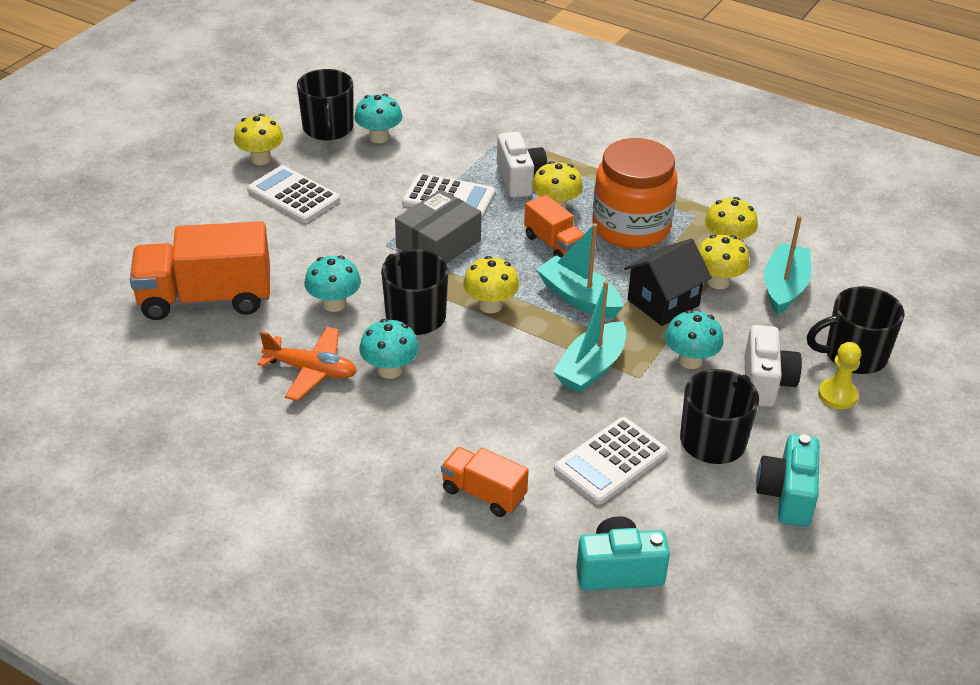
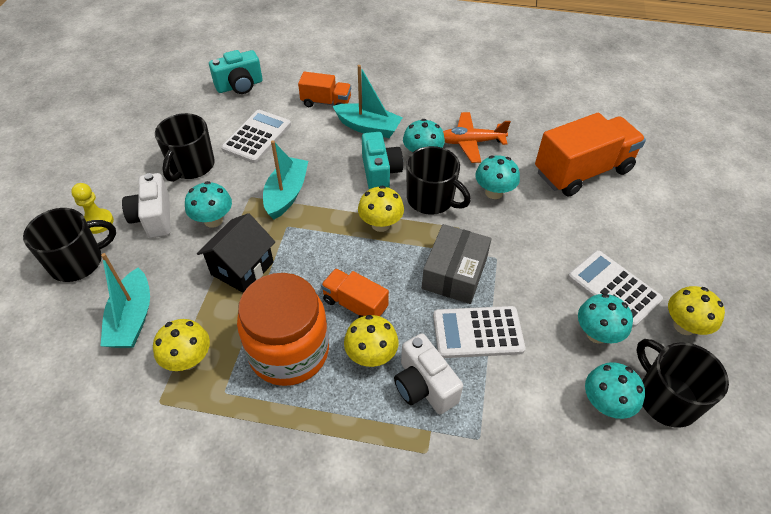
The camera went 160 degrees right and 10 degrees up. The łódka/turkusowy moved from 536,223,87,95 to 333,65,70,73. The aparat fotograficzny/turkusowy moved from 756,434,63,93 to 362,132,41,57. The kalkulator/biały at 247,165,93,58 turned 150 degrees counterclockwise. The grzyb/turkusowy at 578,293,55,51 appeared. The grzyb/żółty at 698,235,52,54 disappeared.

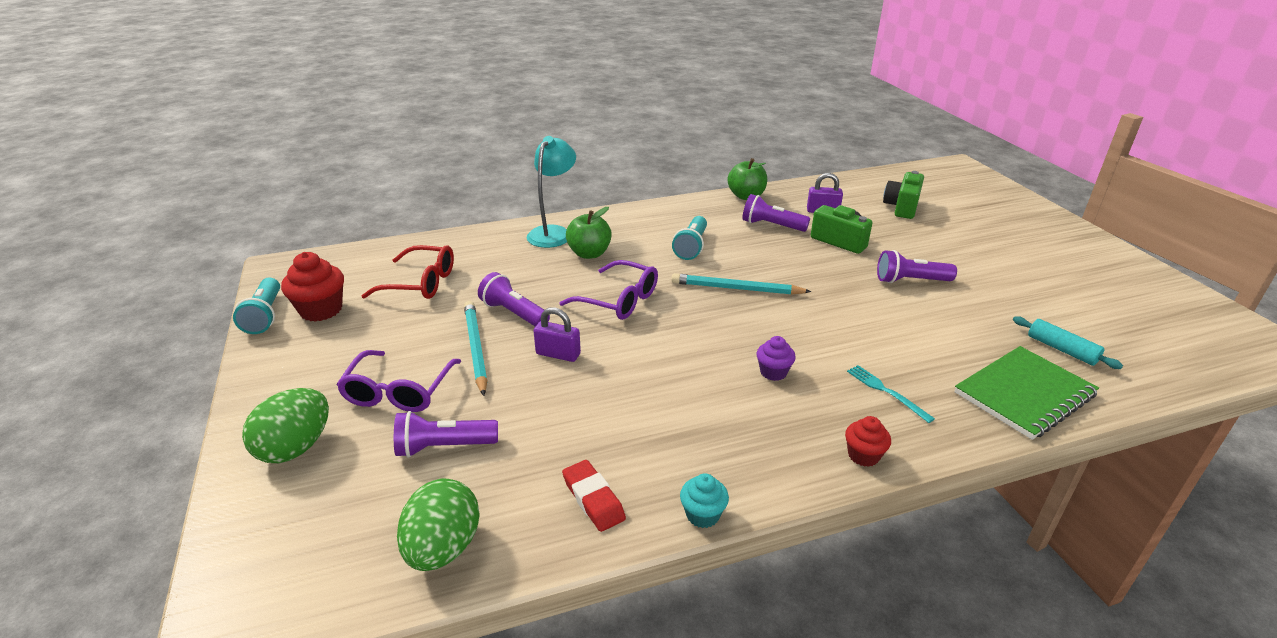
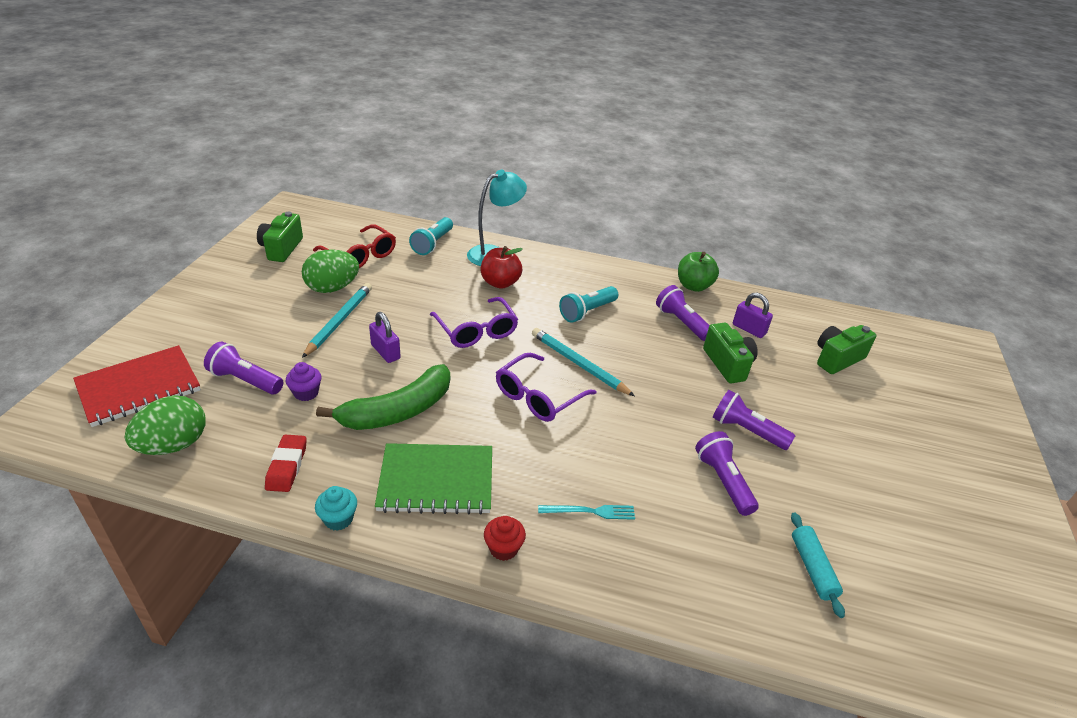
The camera went 30 degrees right and 5 degrees up. The zeszyt/czerwony at 73,345,128,82 appeared. The muffinka/czerwony at 281,252,63,70 was replaced by the aparat fotograficzny/zielony at 257,212,46,50. The muffinka/fioletowy moved from 757,336,39,45 to 285,362,36,39. The jajko/zielony moved from 242,388,87,75 to 302,249,57,44. The banan/zielony at 316,364,134,66 appeared. The zeszyt/zielony moved from 954,346,145,94 to 375,443,117,72. The latarka/turkusowy moved from 233,278,47,56 to 409,217,44,38. The jabłko/zielony at 566,207,46,52 became the jabłko/czerwony at 481,246,42,43. The okulary/fioletowy moved from 336,350,125,62 to 496,353,101,69. The widelec/turkusowy at 847,365,88,58 turned 90 degrees clockwise. The latarka/fioletowy moved from 478,272,72,55 to 695,431,64,85.

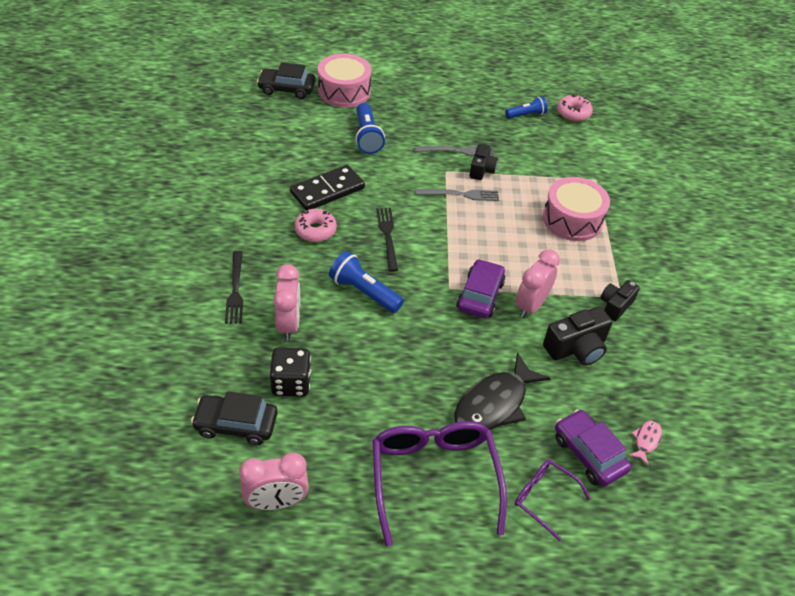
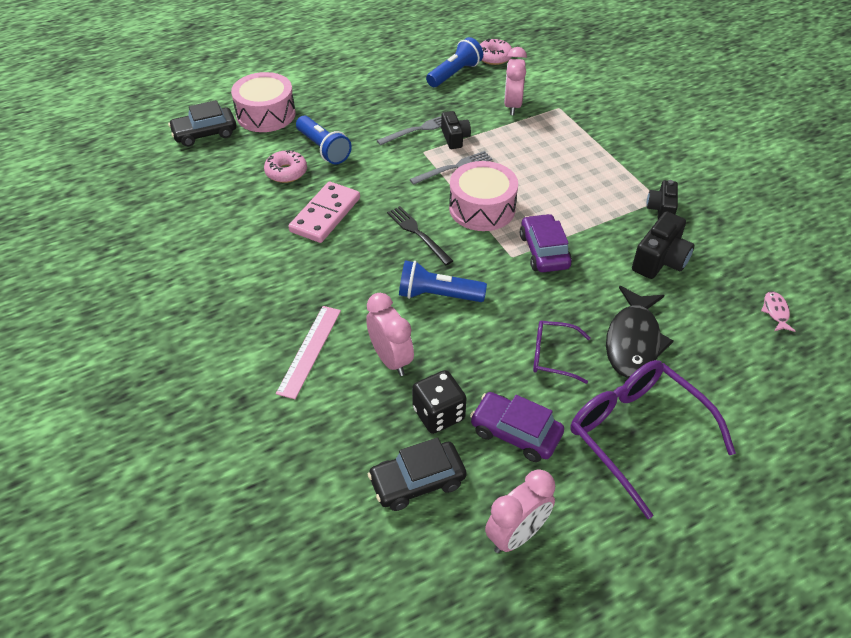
The camera went 25 degrees left and 0 degrees up. The donut/różowy moved from 294,209,43,33 to 264,150,43,33. The widelec/czarny at 225,251,18,73 was replaced by the linijka/różowy at 276,306,65,93. The kostka domina/czarny at 290,165,75,45 became the kostka domina/różowy at 288,182,72,61. The latarka/niebieski at 505,96,43,23 changed to 1.51 times the size. The bęben/różowy moved from 543,177,67,64 to 449,161,69,70. The samochód/fioletowy moved from 555,409,76,77 to 470,392,94,70. The budzik/różowy moved from 516,249,44,69 to 504,47,23,68. The okulary/fioletowy moved from 515,460,76,81 to 533,321,57,63.

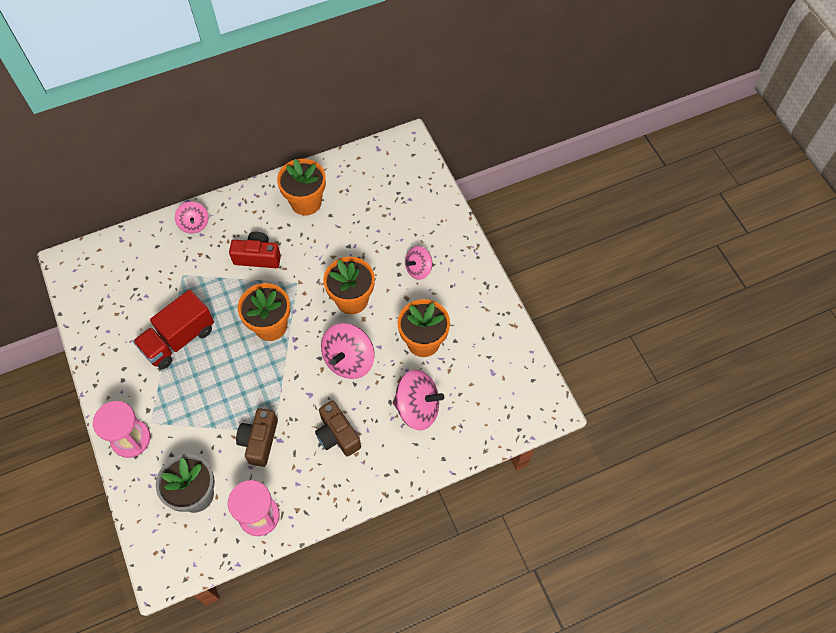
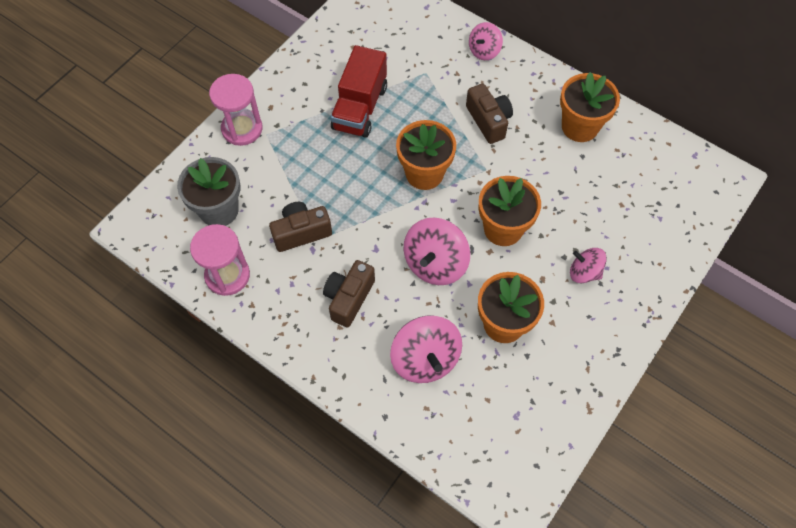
The camera went 60 degrees right and 0 degrees up. The ciężarówka/czerwony at 133,290,81,79 turned 90 degrees counterclockwise. The bączek/różowy at 321,323,53,56 turned 60 degrees counterclockwise. The aparat fotograficzny/czerwony at 229,232,52,36 became the aparat fotograficzny/brązowy at 466,84,47,60.

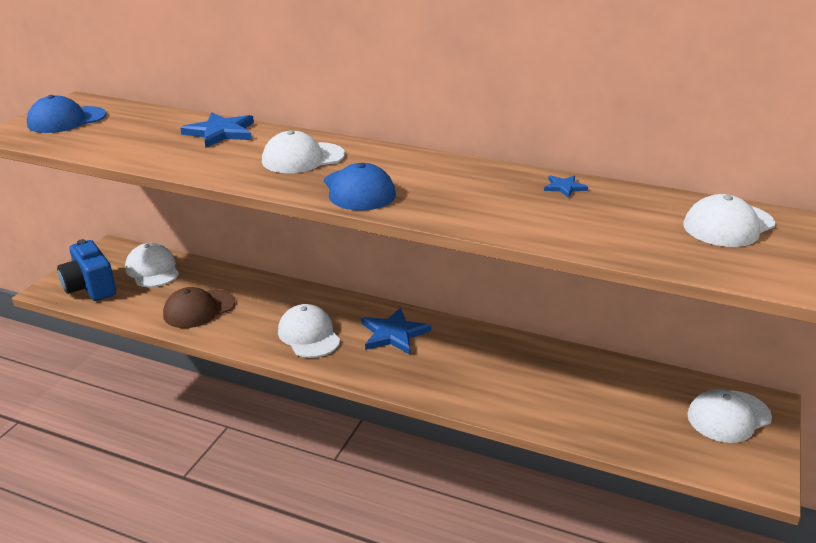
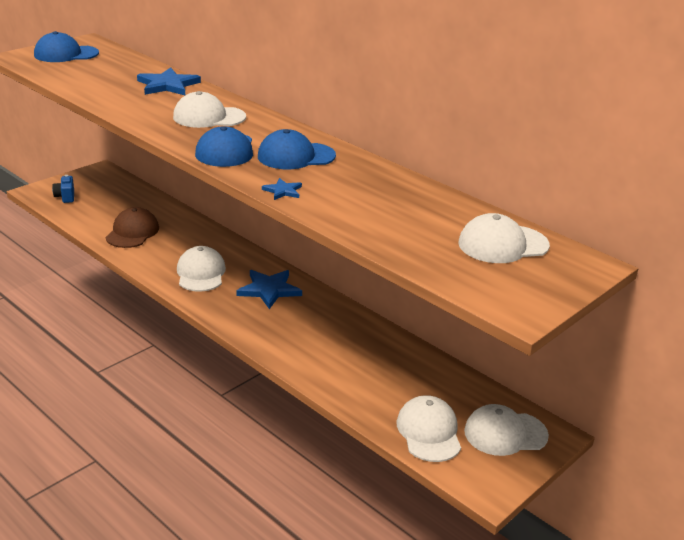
The camera went 20 degrees right and 0 degrees up. The aparat fotograficzny/niebieski at 57,239,59,62 changed to 0.54 times the size. The czapka/brązowy at 163,287,72,41 turned 120 degrees clockwise. The czapka/niebieski at 258,129,78,40 appeared. The gwiazda/niebieski moved from 544,175,44,23 to 262,178,40,22. The czapka/biały moved from 125,243,54,44 to 396,395,65,67.

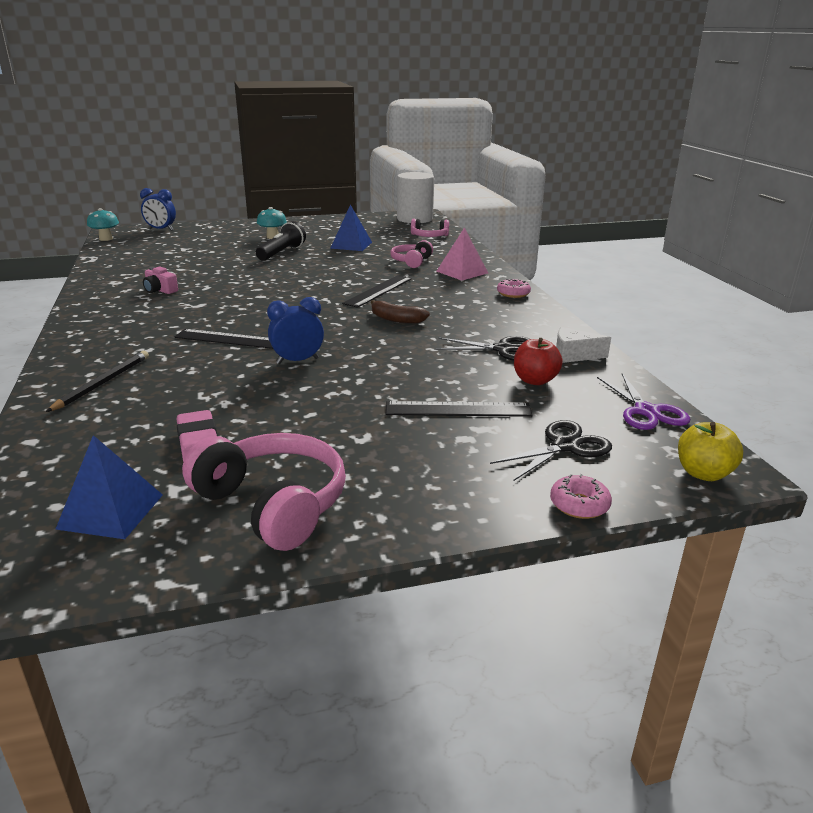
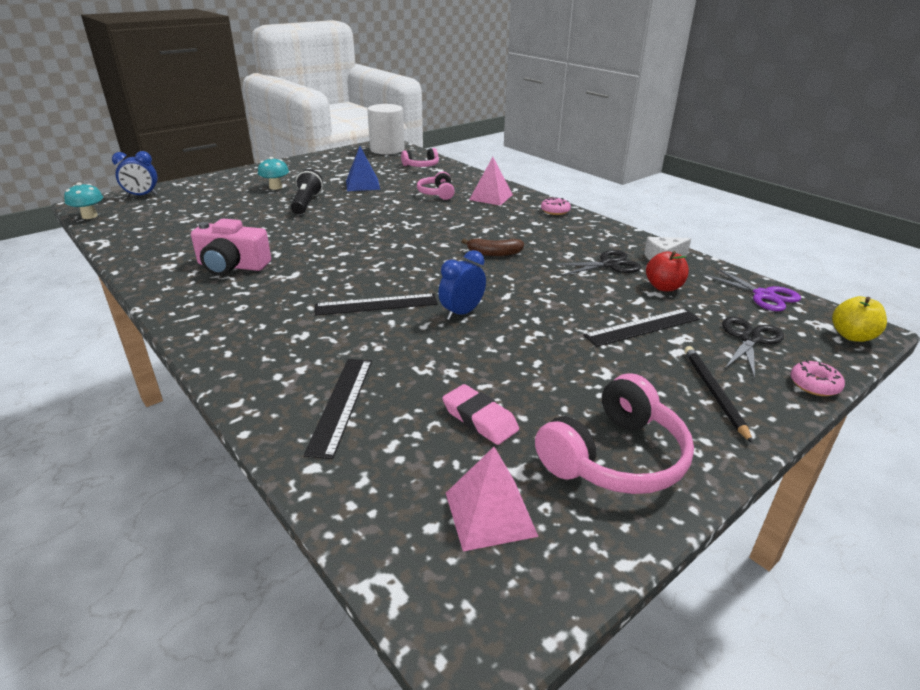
The camera went 25 degrees left and 5 degrees up. The aparat fotograficzny/różowy at 143,267,35,27 changed to 1.86 times the size. The linijka/czarny moved from 342,275,70,33 to 304,359,68,100. The piramida/niebieski at 56,435,107,104 became the piramida/różowy at 446,447,93,104. The słuchawki/różowy at 182,433,164,118 turned 120 degrees clockwise. The ołówek/czarny moved from 46,351,103,61 to 684,346,69,97.

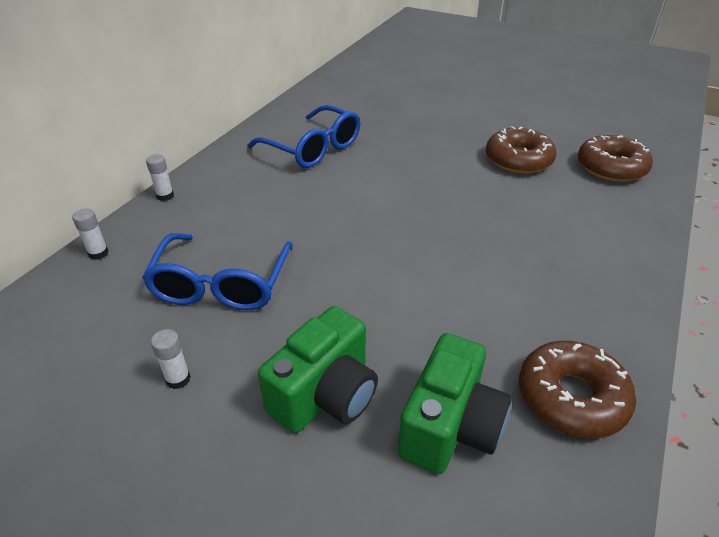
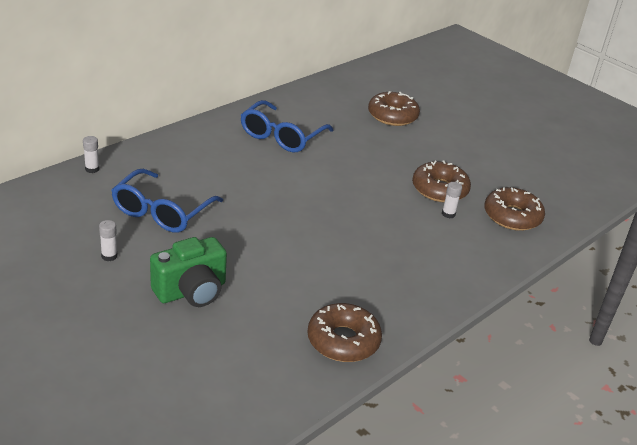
The camera went 15 degrees right and 5 degrees down. The okulary/niebieski at 247,105,113,63 turned 60 degrees clockwise. The donut/brązowy at 368,91,52,35 appeared. The klej w sztyfcie/biały moved from 146,154,28,47 to 442,182,20,36. The aparat fotograficzny/zielony at 398,333,114,141 disappeared.

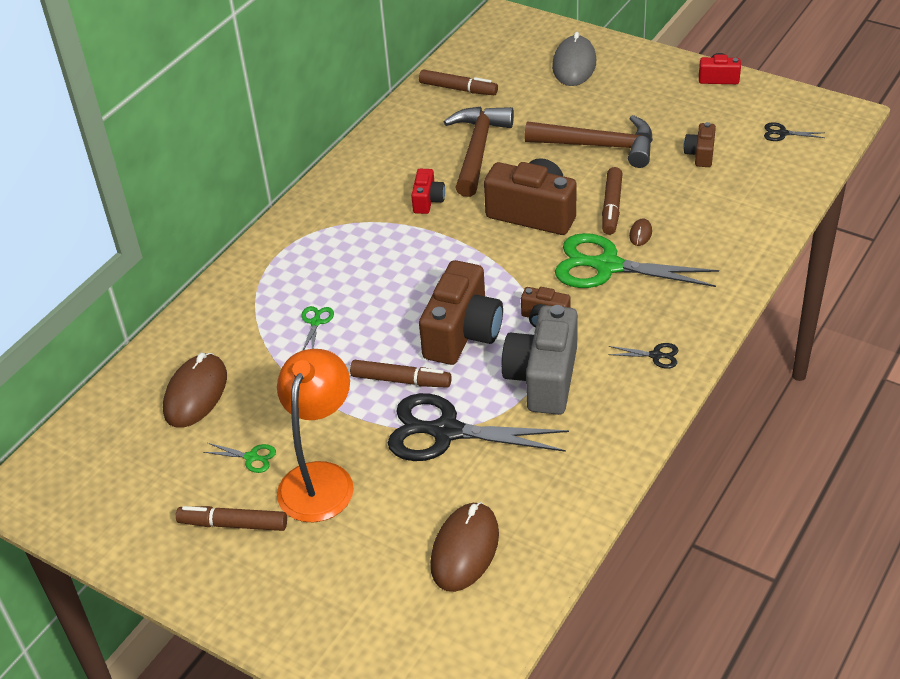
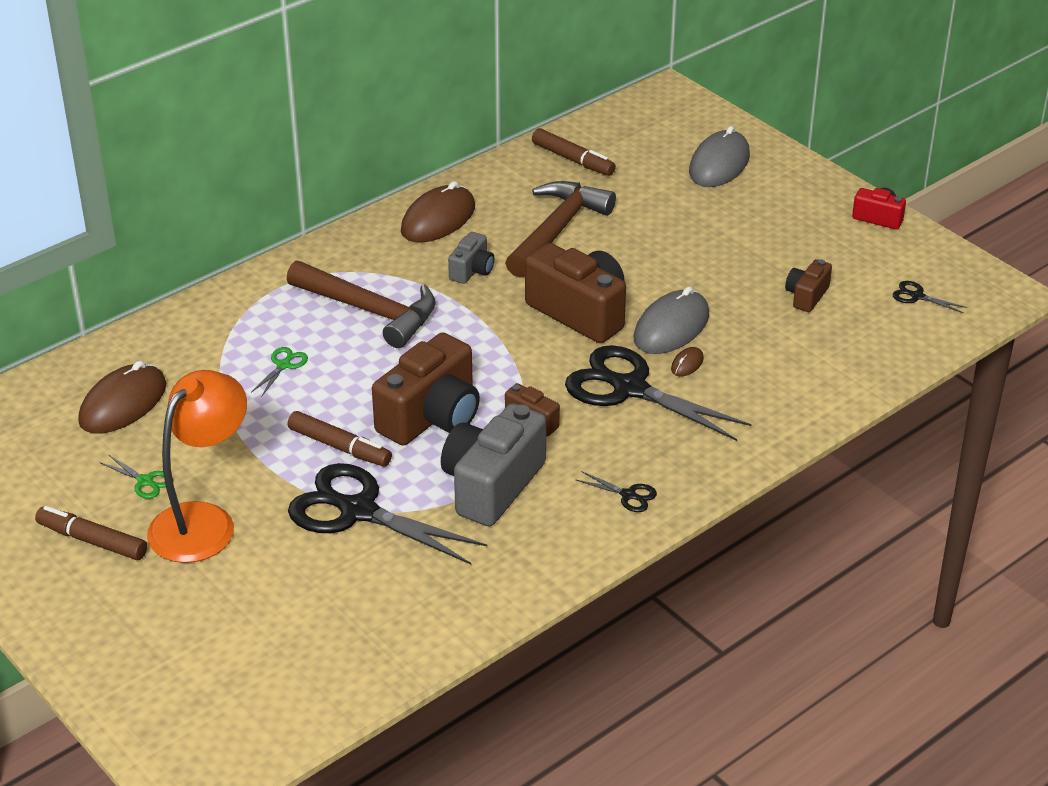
The camera went 15 degrees right and 5 degrees down. The młotek/brązowy moved from 524,115,129,53 to 287,261,149,87. The myszka/brązowy moved from 430,502,69,90 to 401,181,74,62. The aparat fotograficzny/czerwony at 411,169,34,45 became the aparat fotograficzny/szary at 448,232,46,52. The nożyczki/zielony at 555,233,164,55 became the nożyczki/czarny at 565,345,187,96. The flamaster/brązowy at 602,167,20,68 was replaced by the myszka/szary at 634,287,75,67.

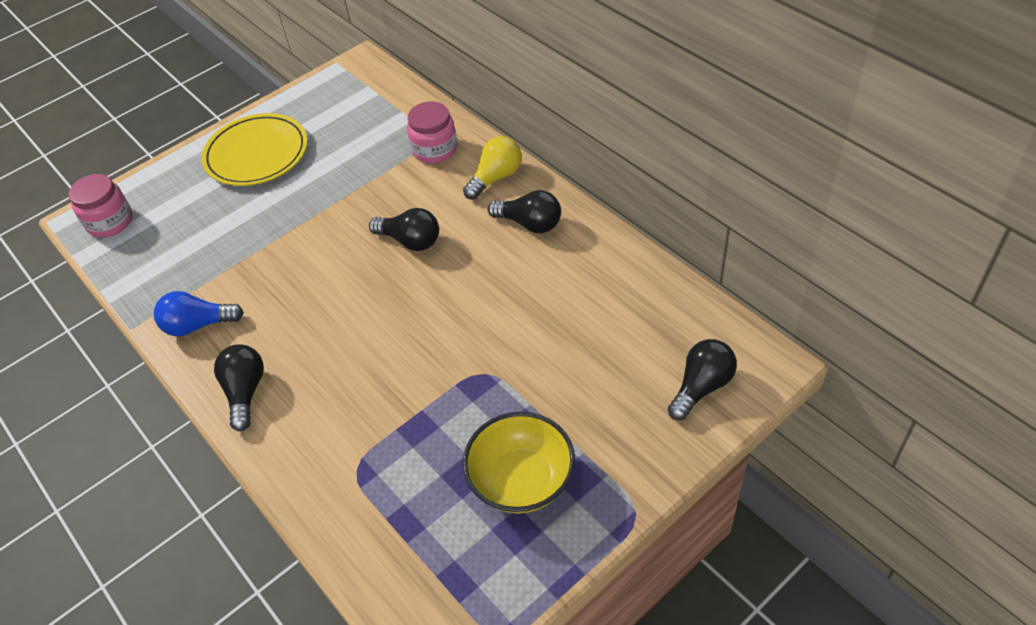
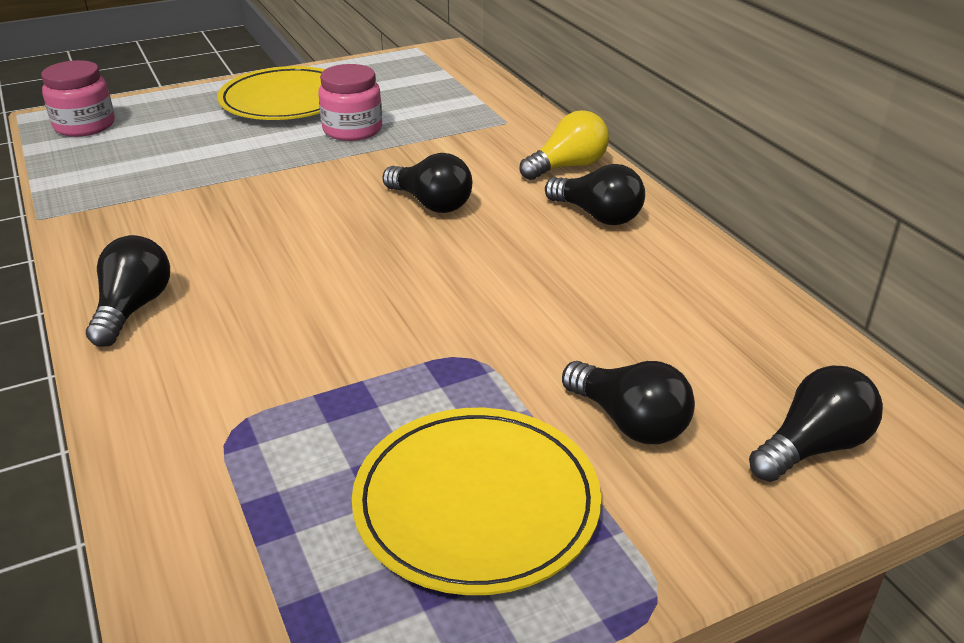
The camera went 10 degrees right and 15 degrees down. The słoik/różowy moved from 407,101,50,63 to 318,64,64,77. The miska/żółty at 463,412,112,102 was replaced by the talerz/żółty at 352,408,249,187. The żarówka/czarny at 562,361,133,83 appeared. The żarówka/niebieski at 154,291,90,45 disappeared.

